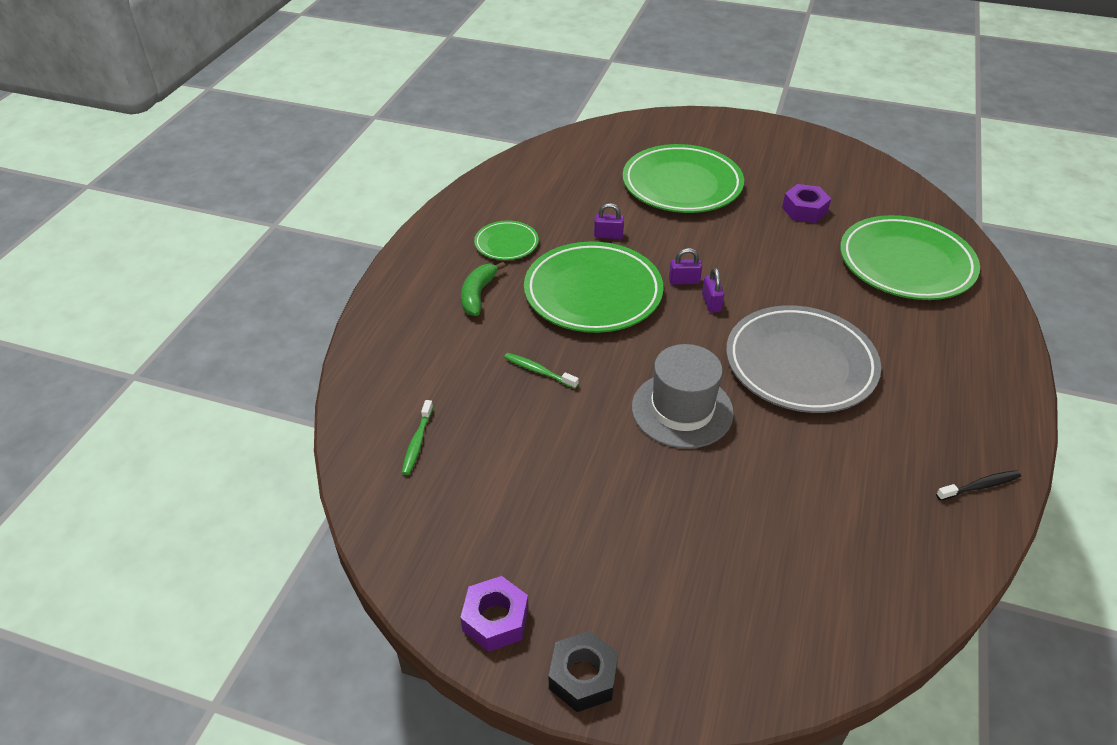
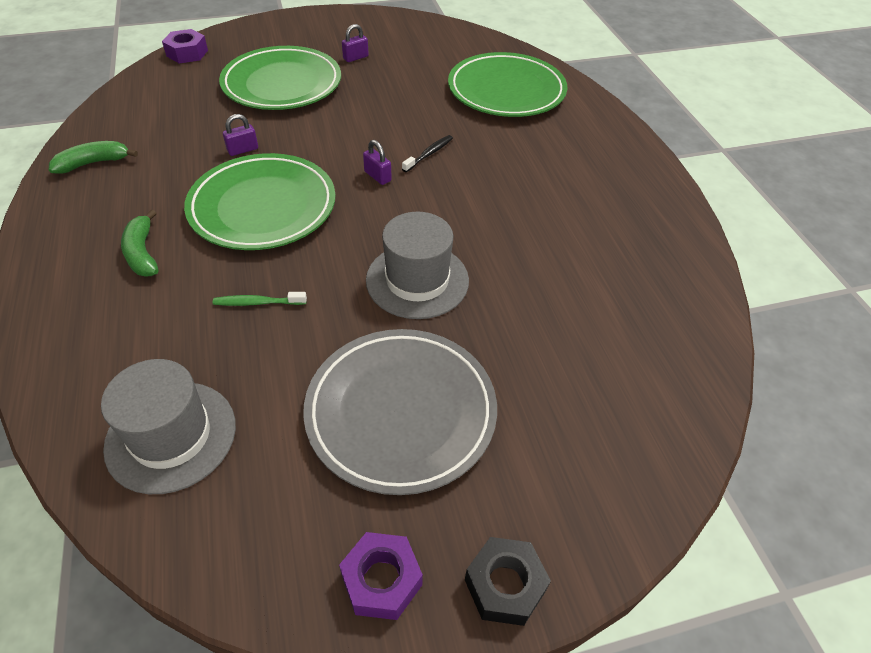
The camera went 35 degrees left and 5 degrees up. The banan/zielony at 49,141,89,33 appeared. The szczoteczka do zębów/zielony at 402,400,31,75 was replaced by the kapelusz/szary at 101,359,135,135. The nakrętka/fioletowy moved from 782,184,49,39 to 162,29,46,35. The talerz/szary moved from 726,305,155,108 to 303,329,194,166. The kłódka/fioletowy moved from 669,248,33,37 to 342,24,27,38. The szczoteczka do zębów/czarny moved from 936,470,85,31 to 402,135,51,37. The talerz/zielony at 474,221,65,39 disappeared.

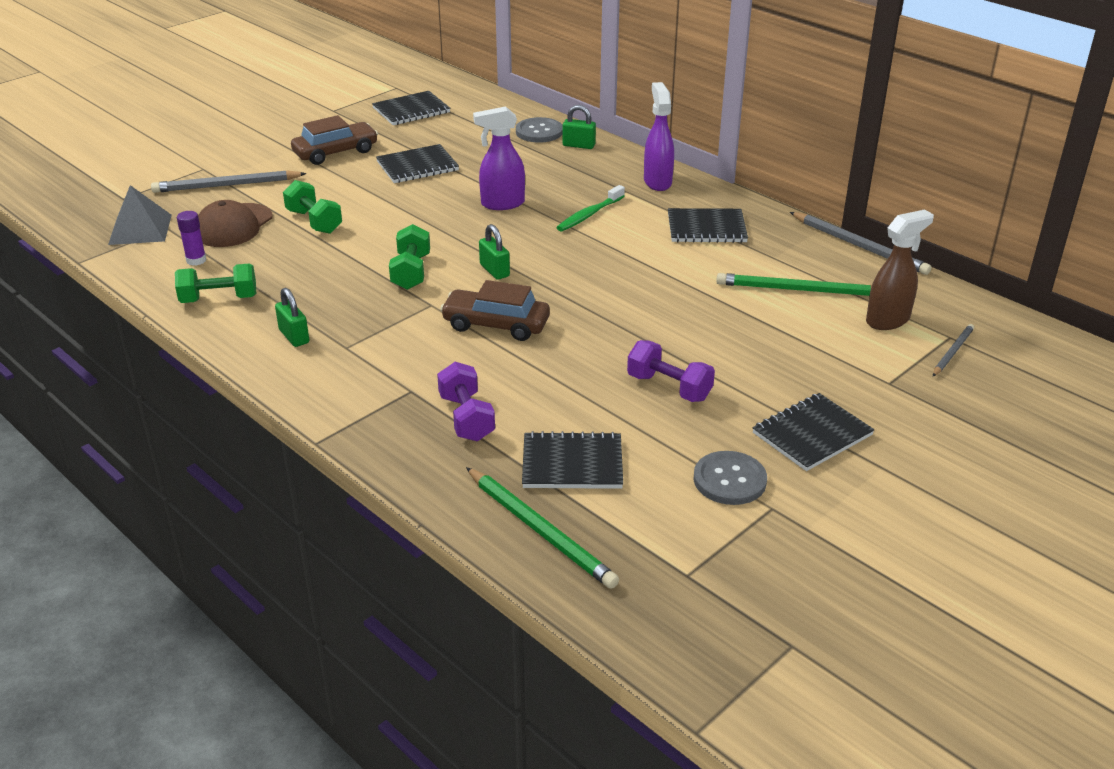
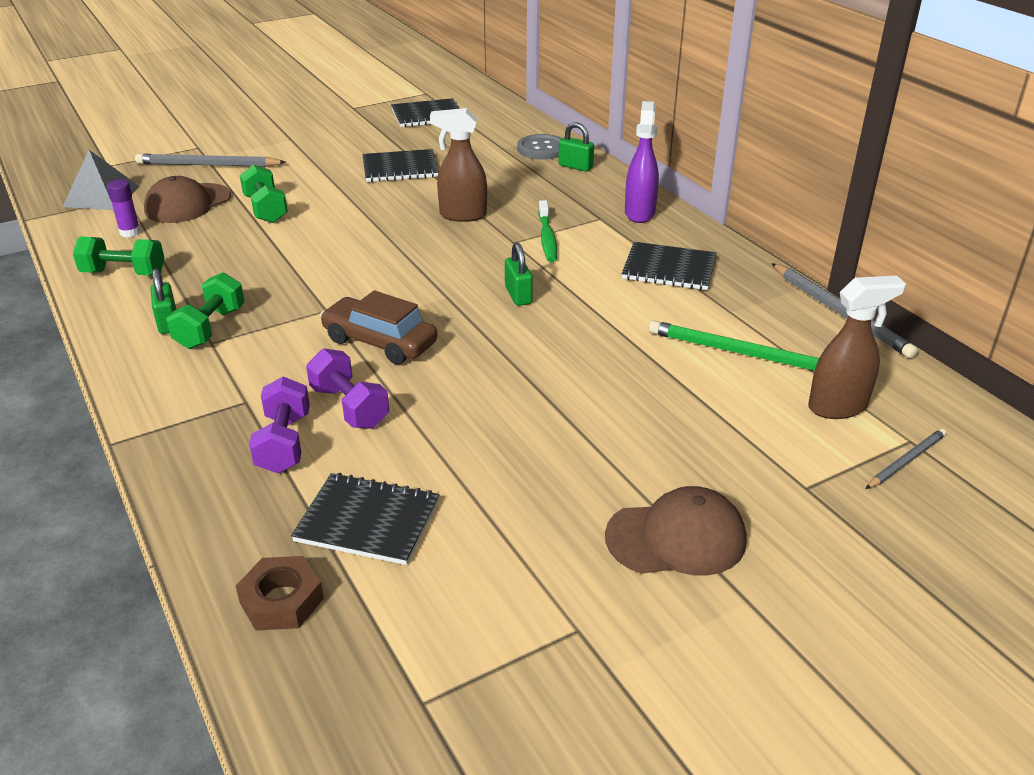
The camera went 15 degrees right and 0 degrees up. The hantel/zielony moved from 389,224,41,66 to 166,272,79,77. The ołówek/zielony at 466,467,153,122 was replaced by the nakrętka/brązowy at 236,556,88,75. The hantel/fioletowy moved from 627,340,88,62 to 306,348,83,81. The spryskiwacz/fioletowy at 473,106,52,104 became the spryskiwacz/brązowy at 430,108,57,114. The kłódka/zielony moved from 479,224,31,56 to 505,243,28,63. The szczoteczka do zębów/zielony at 556,185,69,46 turned 60 degrees counterclockwise. The zeszyt/czarny at 752,393,123,78 was replaced by the czapka/brązowy at 605,486,141,90. The samochód/brązowy at 291,115,87,50 disappeared. The guzik/szary at 694,451,73,54 disappeared.

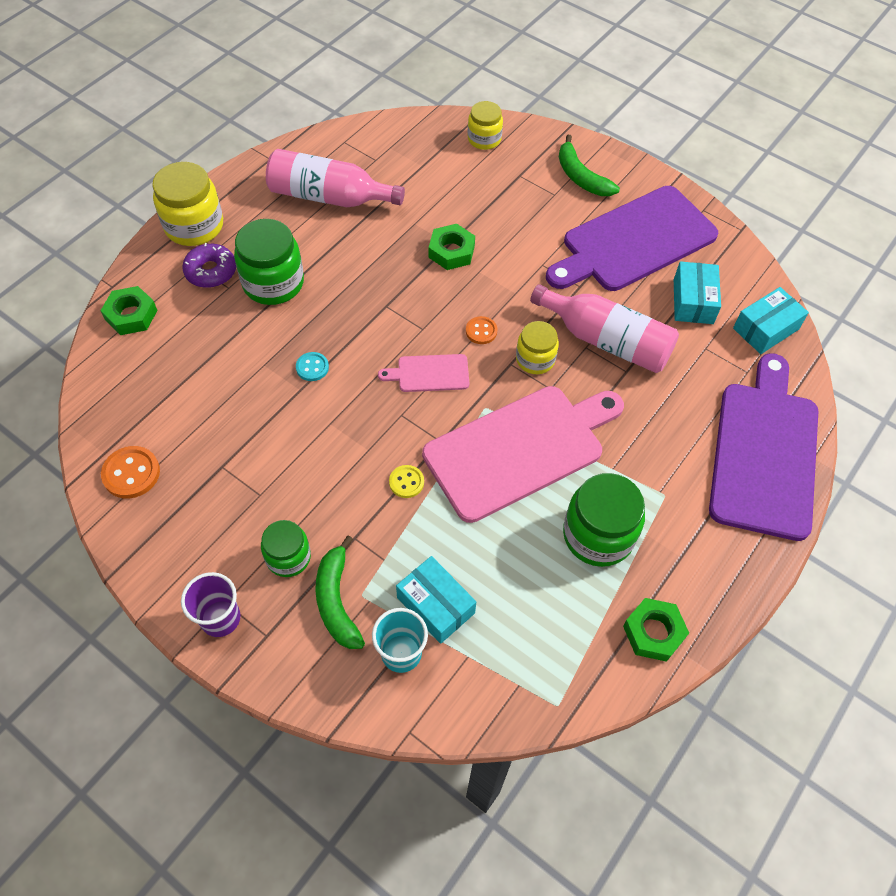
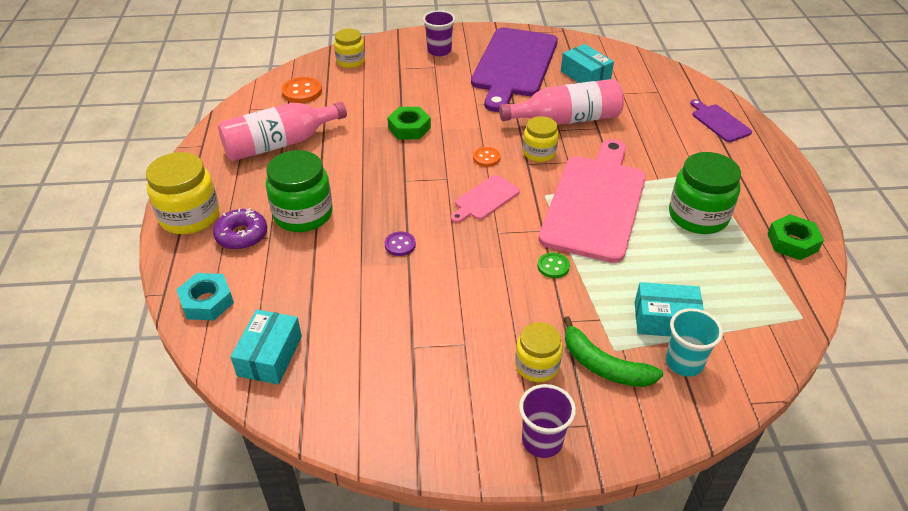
The camera went 40 degrees left and 15 degrees down. The nakrętka/zielony at 100,286,58,49 became the nakrętka/turkusowy at 176,273,58,47. The pudełko/turkusowy moved from 733,287,76,67 to 230,309,72,76. The guzik/pomarańczowy moved from 101,446,59,53 to 281,77,41,26. The guzik/turkusowy at 296,352,33,29 became the guzik/fioletowy at 384,231,32,25. The banan/zielony at 559,135,61,61 was replaced by the szklanka/fioletowy at 423,10,32,46. The słoik/zielony at 261,520,50,57 became the słoik/żółty at 515,322,48,60. The guzik/żółty at 389,465,35,33 became the guzik/zielony at 538,253,32,25. The deska do krojenia/fioletowy at 709,353,109,188 changed to 0.45 times the size.

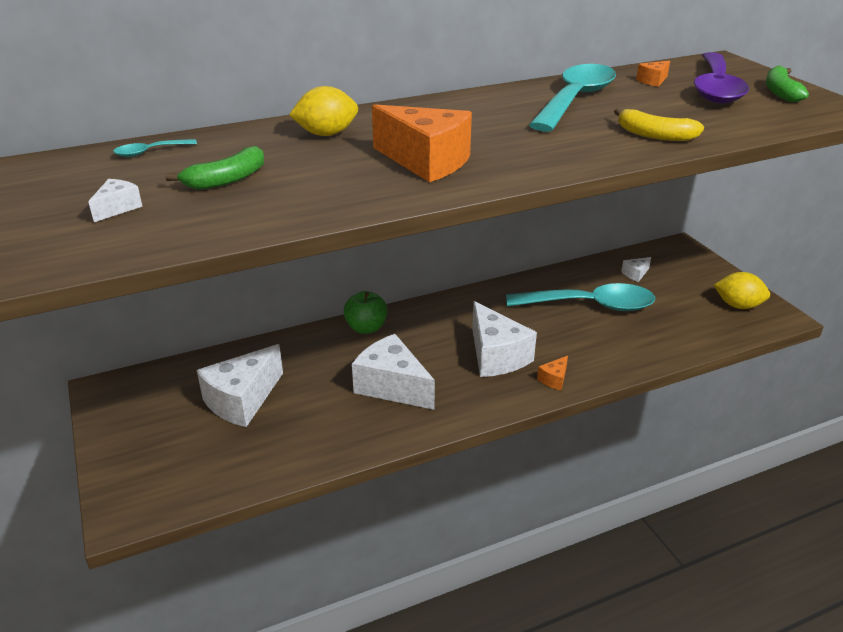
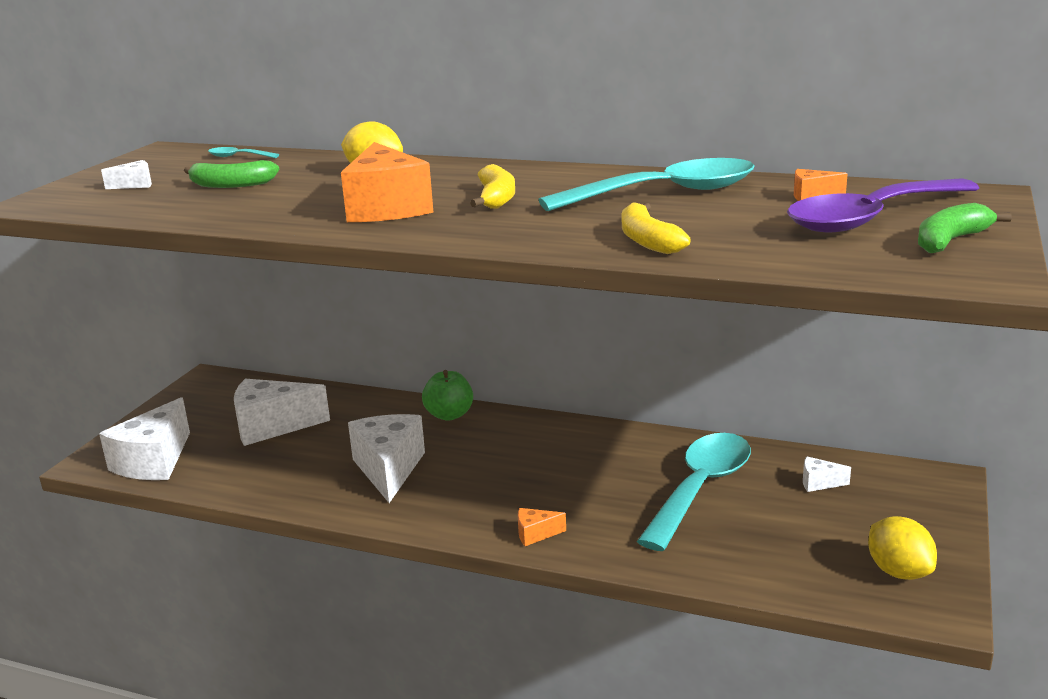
The camera went 45 degrees right and 10 degrees down. The ser/biały moved from 472,301,65,76 to 99,397,91,83. The banan/żółty at 470,164,45,45 appeared. The łyżka/turkusowy at 506,283,149,28 turned 105 degrees counterclockwise.

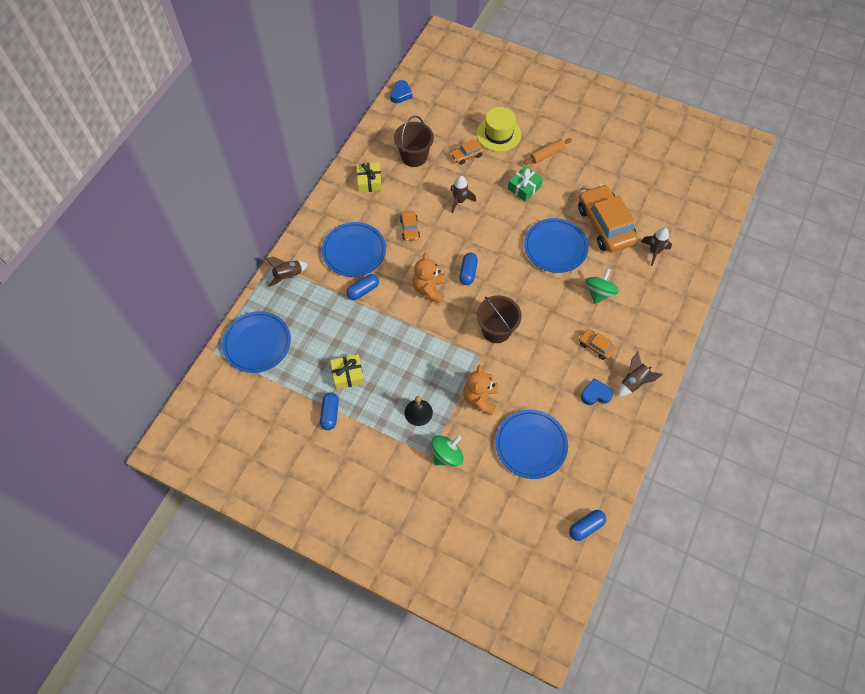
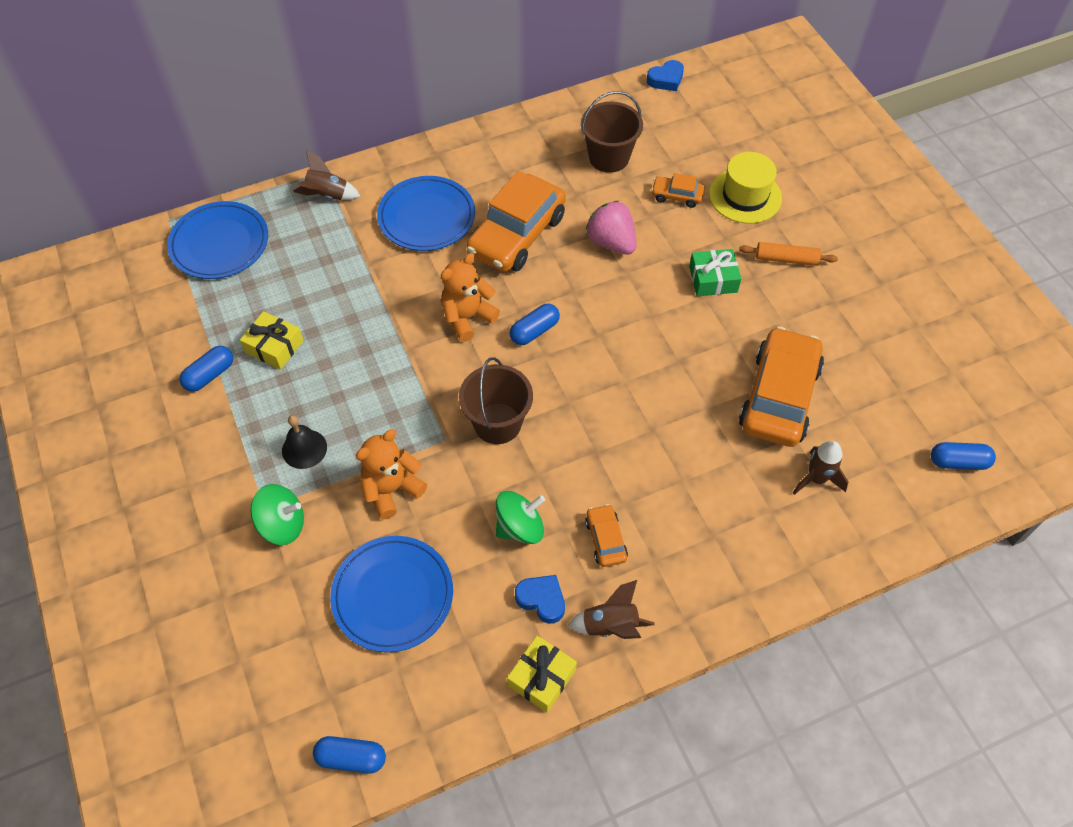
The camera went 40 degrees right and 5 degrees down. The samochód/pomarańczowy at 400,211,20,30 changed to 2.18 times the size. The bączek/zielony moved from 585,268,34,36 to 496,491,49,53. The prezent/żółty moved from 356,162,26,31 to 507,636,70,76. The rakieta/brązowy at 451,176,25,38 was replaced by the truskawka/różowy at 586,201,51,54. The kapsułka/niebieski moved from 346,274,33,26 to 931,442,65,28. The talerz/niebieski at 524,218,65,55 disappeared.

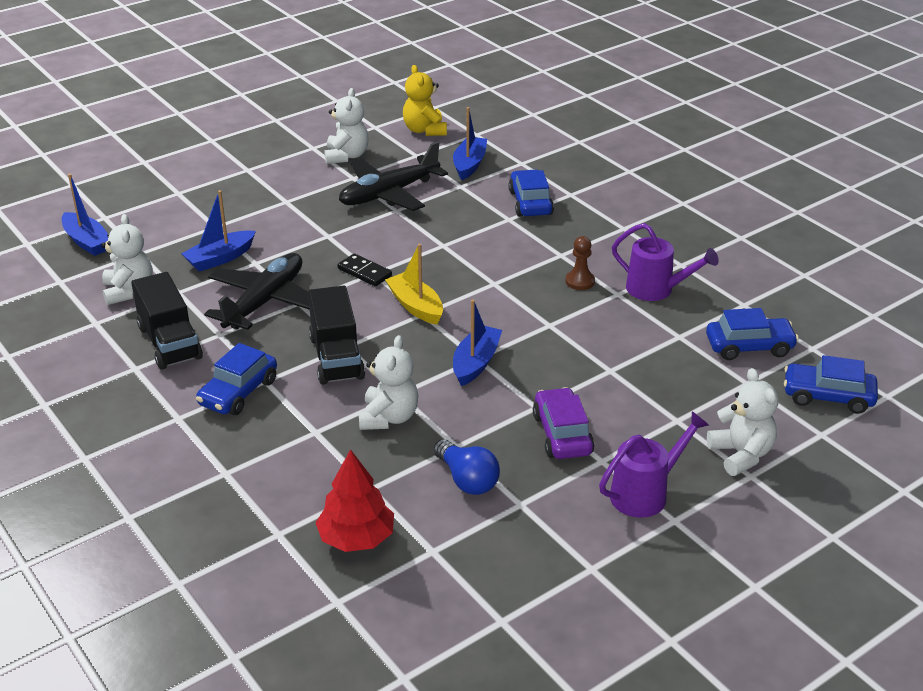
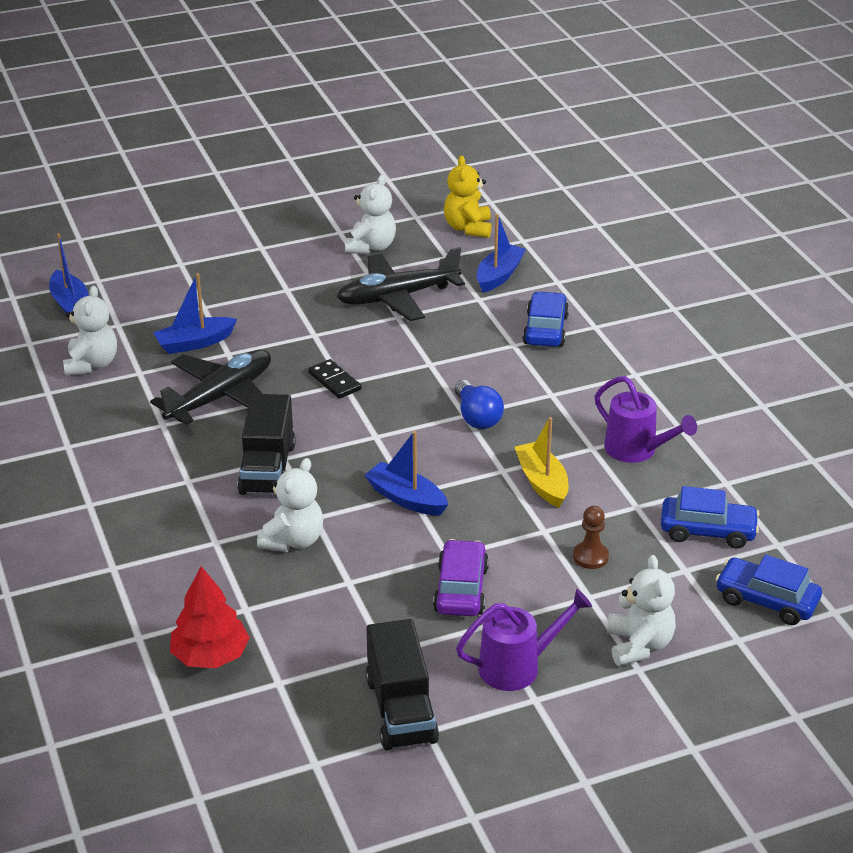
The camera went 15 degrees right and 0 degrees up. The łódka/niebieski at 453,299,49,87 turned 90 degrees counterclockwise. The ciężarówka/czarny moved from 131,272,72,98 to 366,619,73,132. The żarówka/niebieski moved from 434,439,66,56 to 455,380,49,49. The łódka/żółty moved from 385,244,58,81 to 515,417,54,91. The pionek/brązowy moved from 565,236,30,54 to 573,506,36,63. The samochód/niebieski at 196,343,81,72 disappeared.

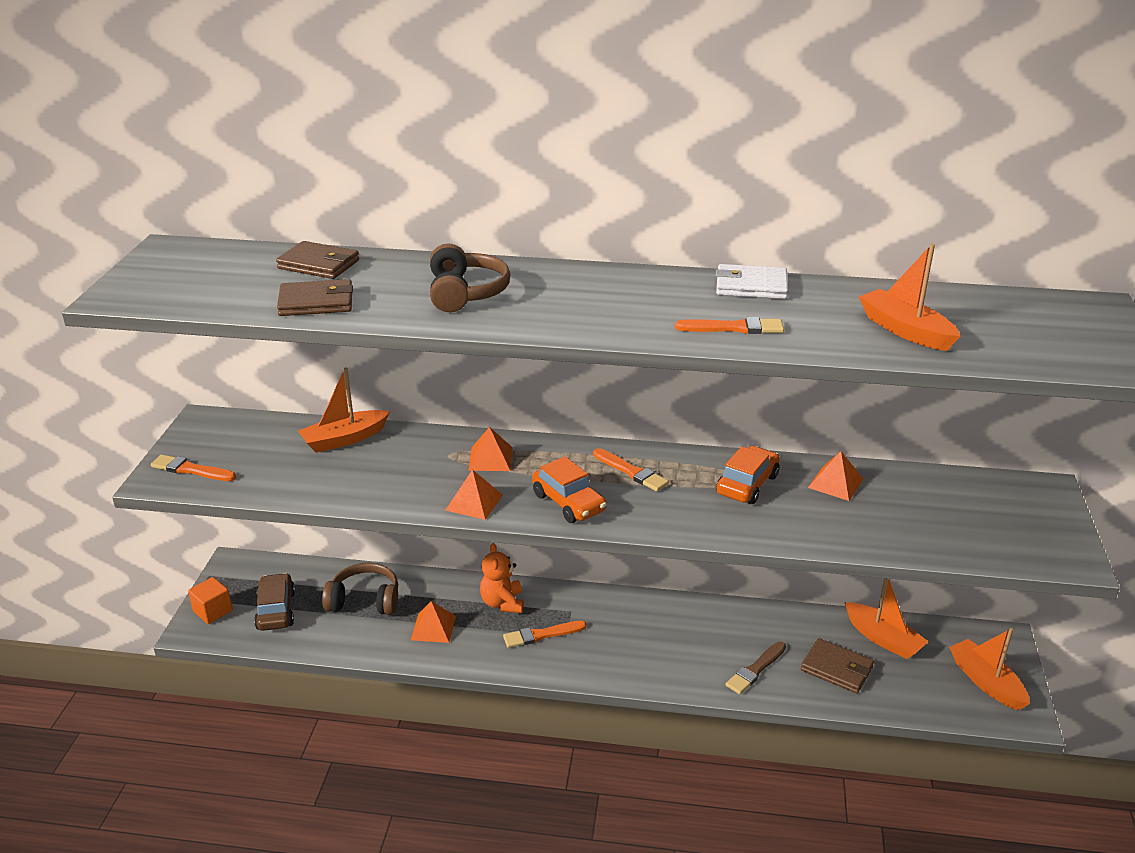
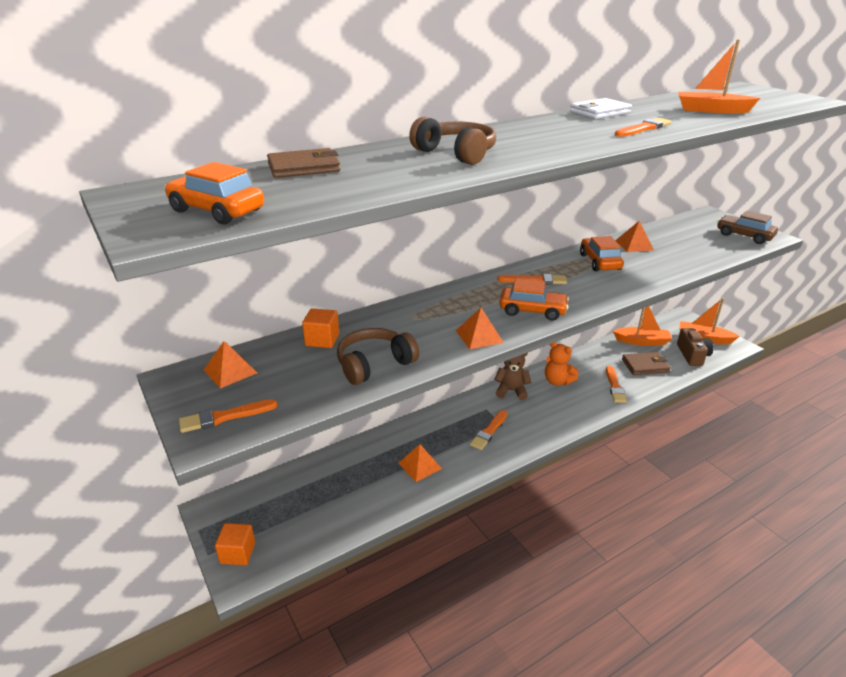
The camera went 40 degrees left and 0 degrees up. The samochód/pomarańczowy at 165,162,99,62 appeared. The piramida/pomarańczowy moved from 468,427,45,44 to 204,341,53,47. The łódka/pomarańczowy at 298,367,92,86 was replaced by the sześcian/pomarańczowy at 302,308,37,40. The słuchawki/brązowy moved from 322,563,76,52 to 337,328,82,57. The miś/brązowy at 494,353,37,47 appeared. The miś/pomarańczowy moved from 480,543,44,70 to 545,342,33,44. The pędzel/brązowy at 726,642,60,52 became the pędzel/pomarańczowy at 606,366,21,37. The aparat fotograficzny/brązowy at 677,328,37,38 appeared. The samochód/brązowy moved from 254,573,41,58 to 717,210,61,34. The portfel/brązowy at 277,279,76,37 disappeared.

